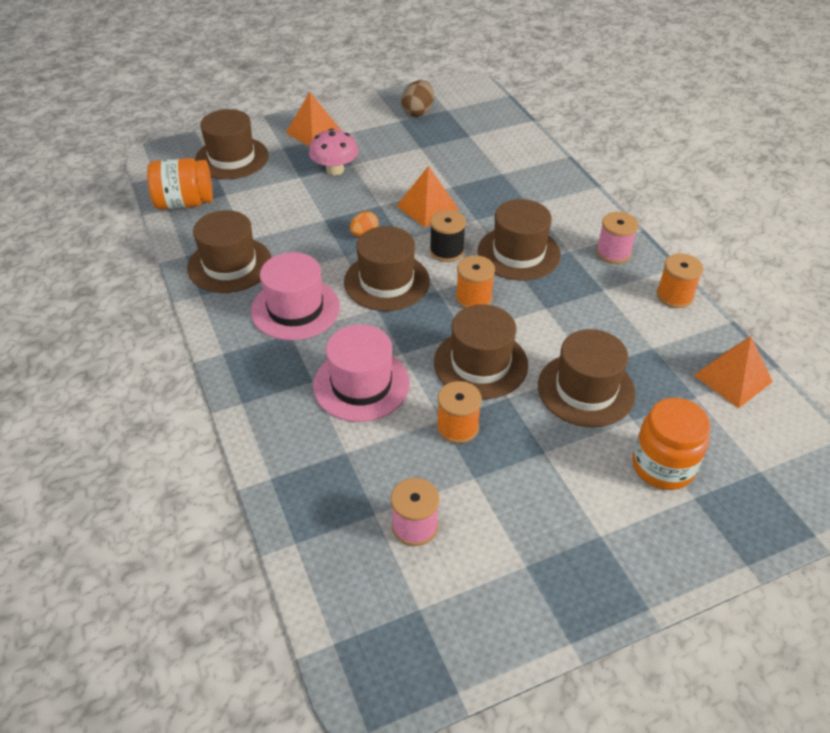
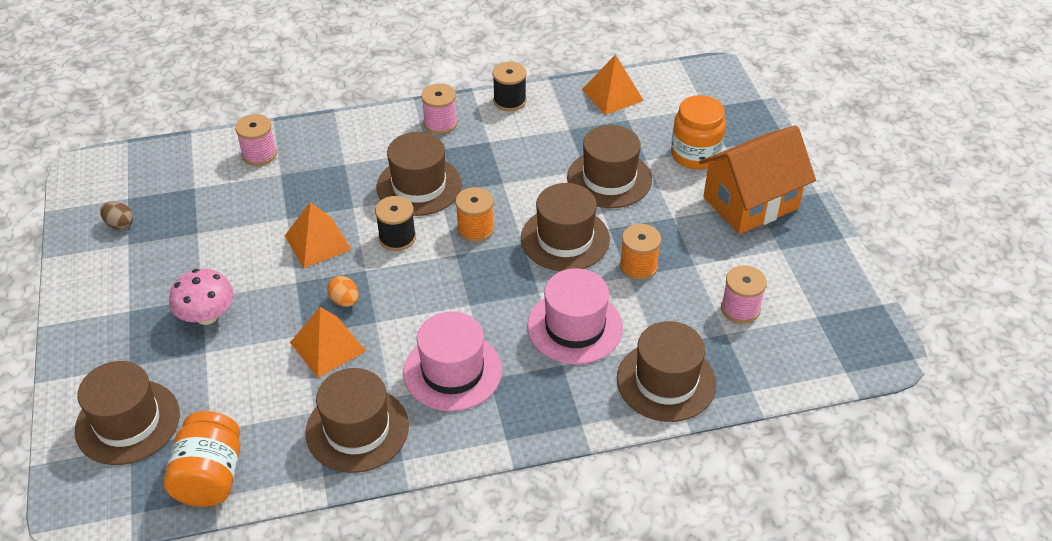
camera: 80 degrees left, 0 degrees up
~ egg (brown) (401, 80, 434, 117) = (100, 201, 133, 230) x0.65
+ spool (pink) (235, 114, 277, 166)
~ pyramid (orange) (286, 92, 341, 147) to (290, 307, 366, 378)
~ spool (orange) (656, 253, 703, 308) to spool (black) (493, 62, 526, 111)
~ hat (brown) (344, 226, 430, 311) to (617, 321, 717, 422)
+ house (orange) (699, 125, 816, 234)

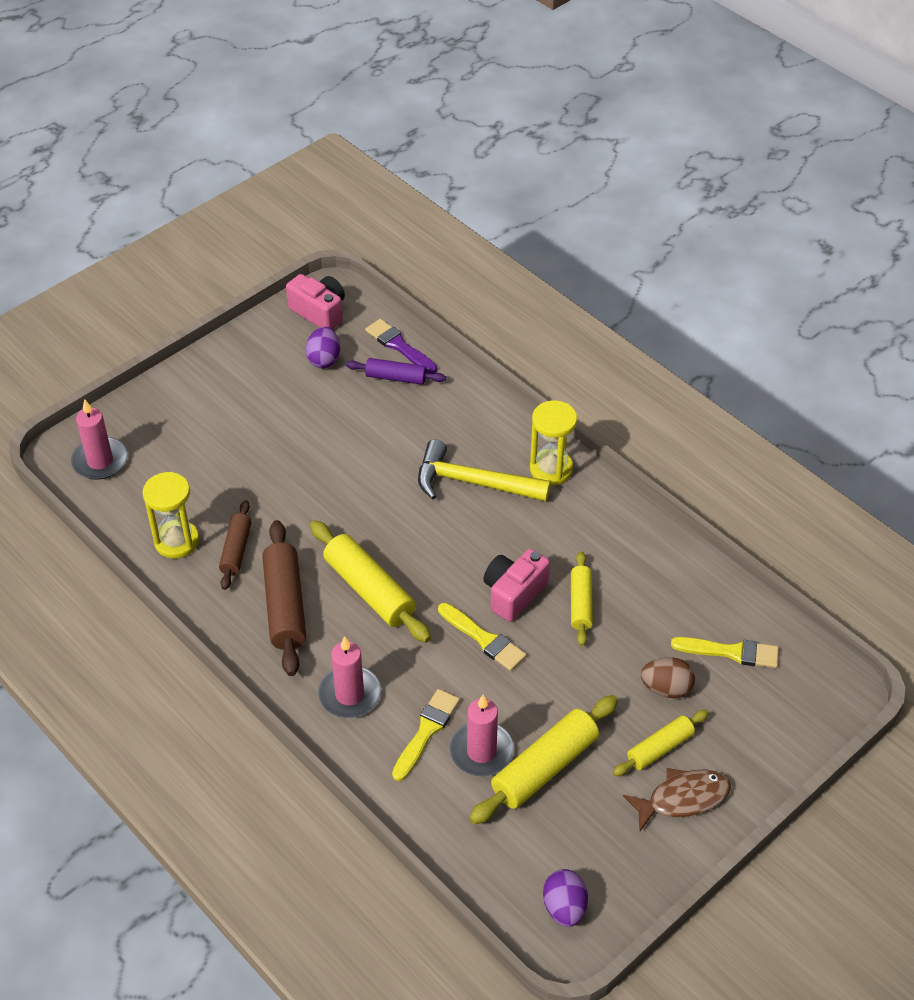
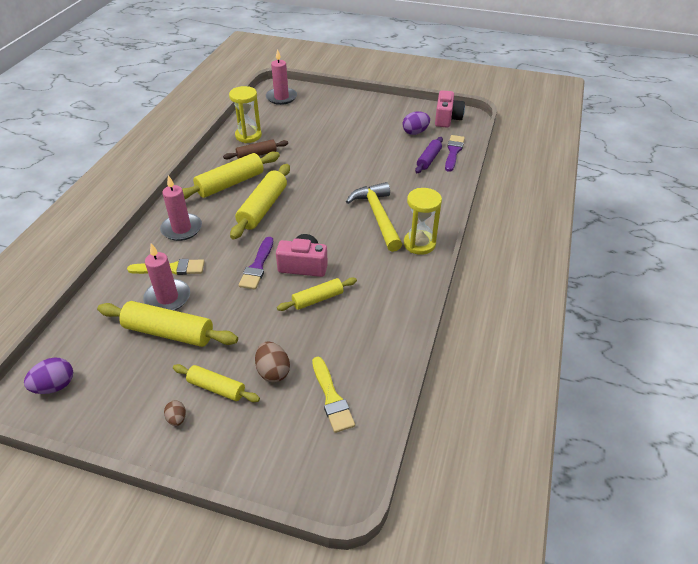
camera: 60 degrees right, 5 degrees down
~ fish (brown) (623, 768, 731, 831) to egg (brown) (164, 401, 186, 426)
~ rolling pin (brown) (262, 520, 306, 676) to rolling pin (yellow) (182, 152, 280, 199)
~ brush (yellow) (438, 603, 527, 671) to brush (purple) (239, 237, 273, 290)
~ rolling pin (purple) (346, 358, 446, 385) = (415, 137, 443, 173) 45 degrees clockwise

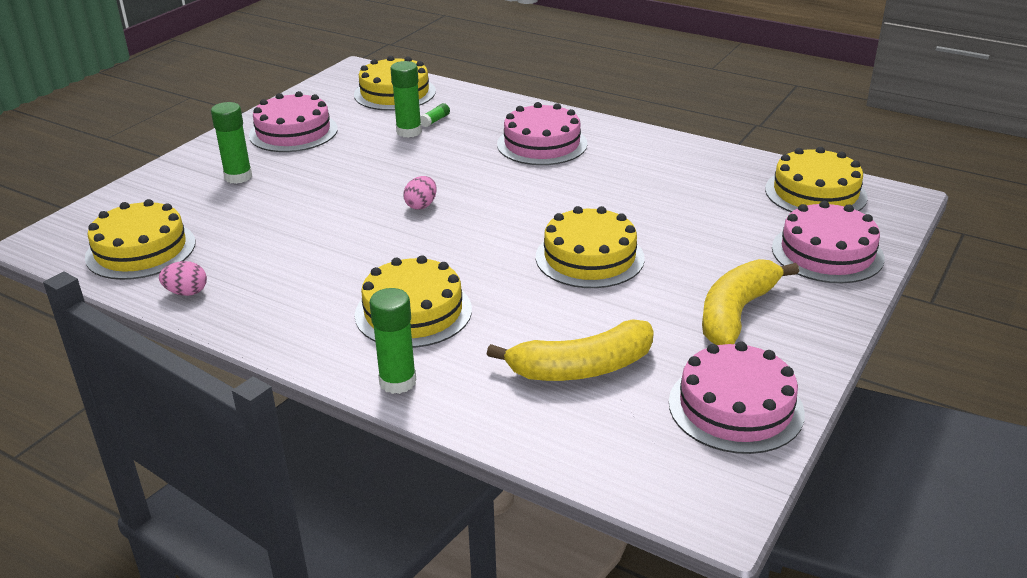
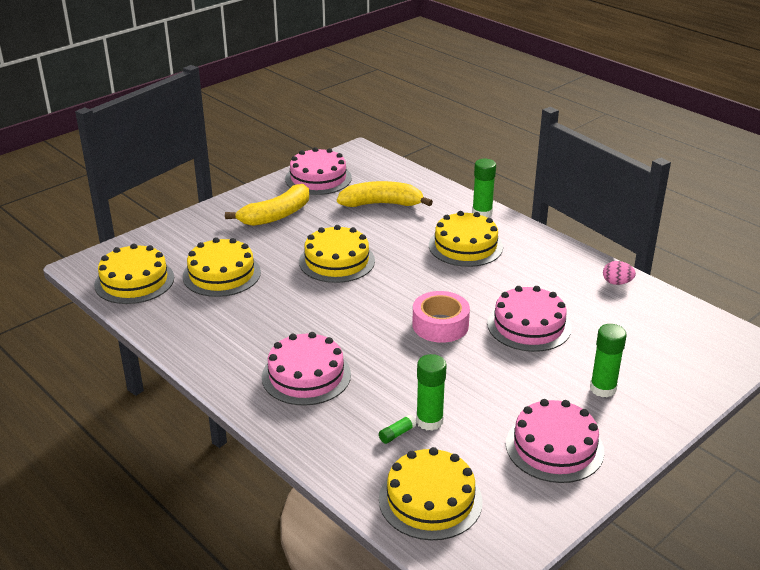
camera: 165 degrees left, 0 degrees up
~ cake (yellow) (85, 199, 195, 280) to (183, 237, 261, 297)
~ egg (pink) (403, 176, 437, 210) to tape (pink) (412, 291, 470, 343)
~ cake (pink) (772, 201, 884, 283) to (487, 286, 571, 352)

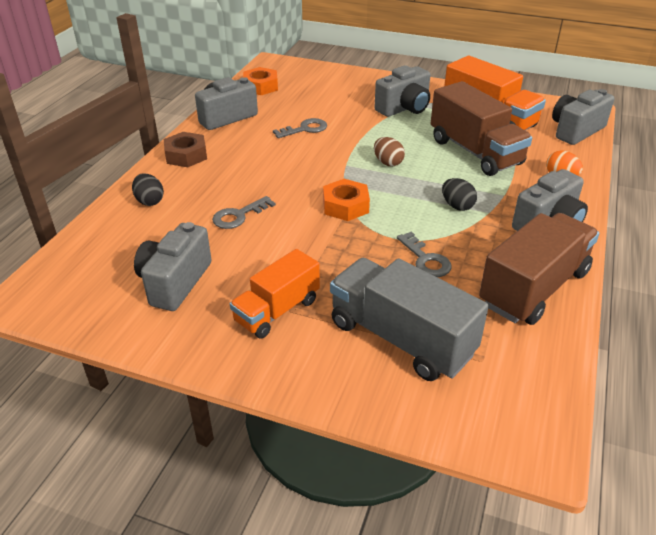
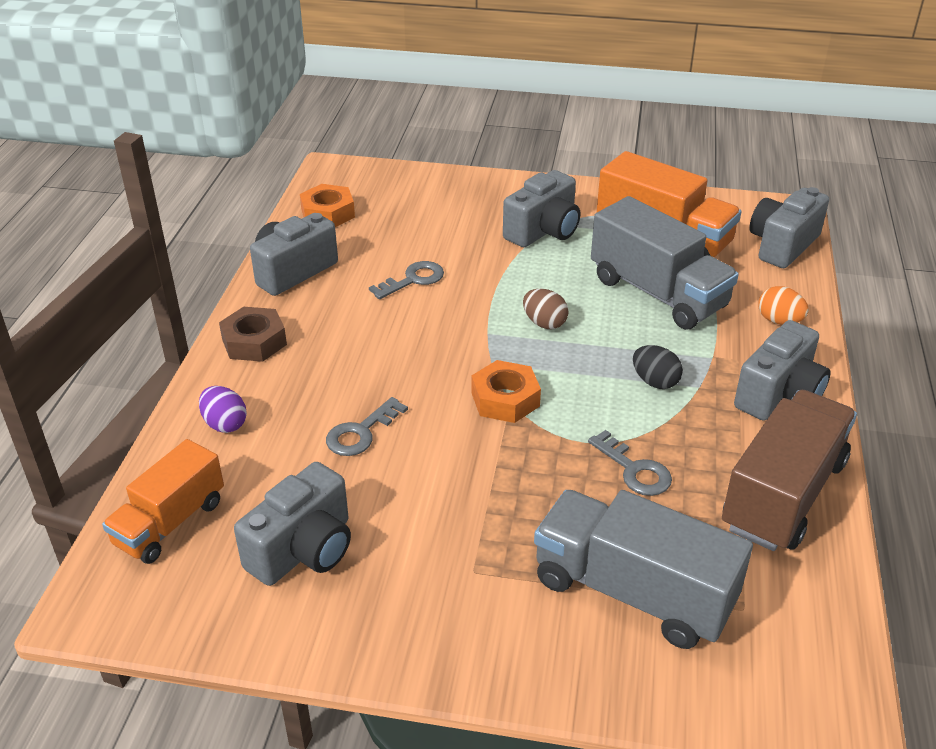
camera: 10 degrees left, 0 degrees up
~ truck (orange) (230, 249, 320, 339) to (102, 439, 224, 564)
~ egg (black) (132, 173, 164, 206) to egg (purple) (199, 386, 247, 433)
~ camera (grey) (134, 222, 211, 311) = (234, 462, 351, 586) 150 degrees counterclockwise
~ truck (brown) (430, 81, 532, 176) to truck (grey) (591, 196, 739, 330)

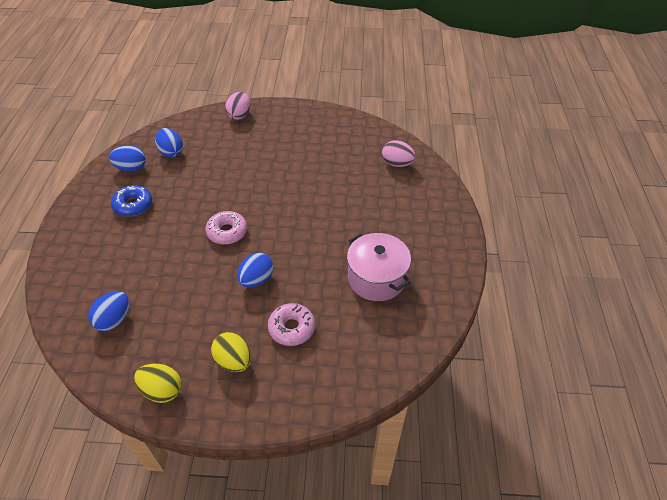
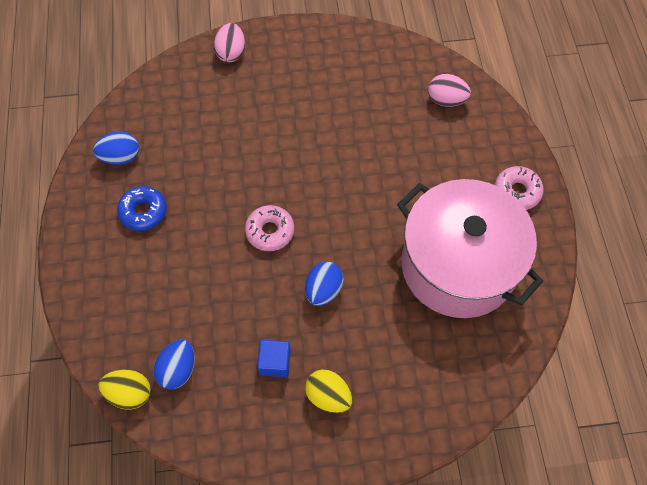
camera: 10 degrees left, 15 degrees up
~ egg (yellow) (134, 364, 181, 403) to (98, 370, 151, 409)
+ cube (blue) (257, 340, 291, 377)
~ pot (pink) (347, 233, 411, 301) = (397, 179, 543, 318) x1.73
~ donut (pink) (268, 303, 315, 346) to (495, 166, 544, 210)
- egg (blue) (155, 128, 183, 157)

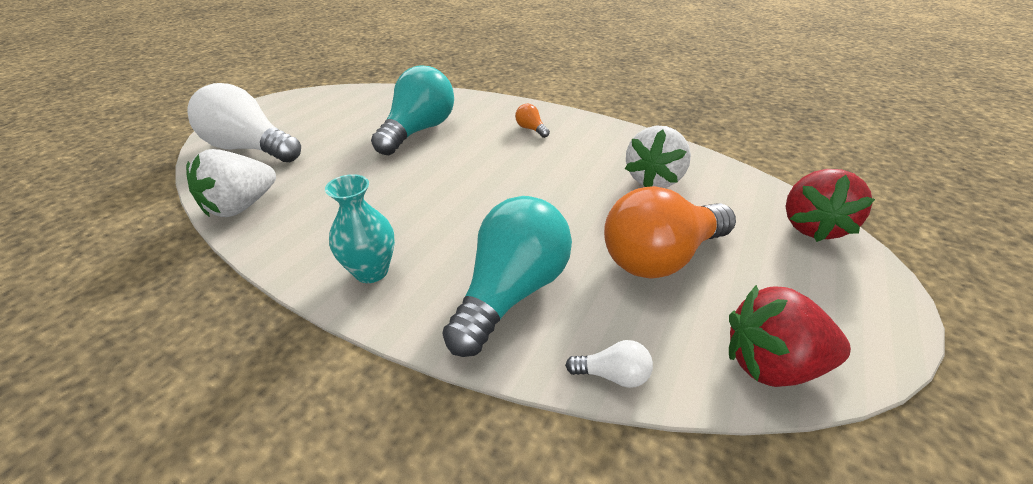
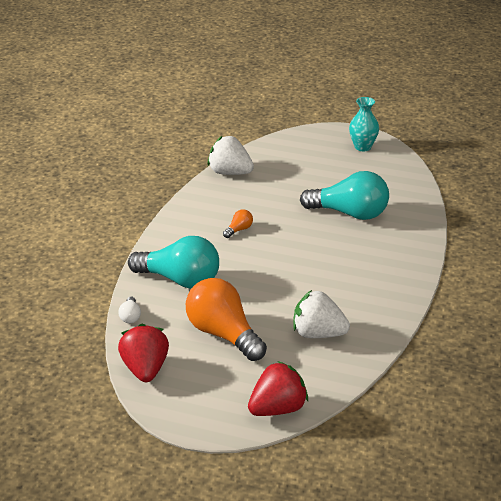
camera: 80 degrees right, 5 degrees down
~ light bulb (orange) (515, 104, 550, 138) to (223, 209, 253, 238)
~ strawberry (red) (785, 169, 875, 242) = (248, 361, 308, 416) 135 degrees clockwise
~ vase (turquoise) (325, 174, 395, 283) to (349, 97, 379, 151)
- light bulb (white) (187, 83, 301, 162)

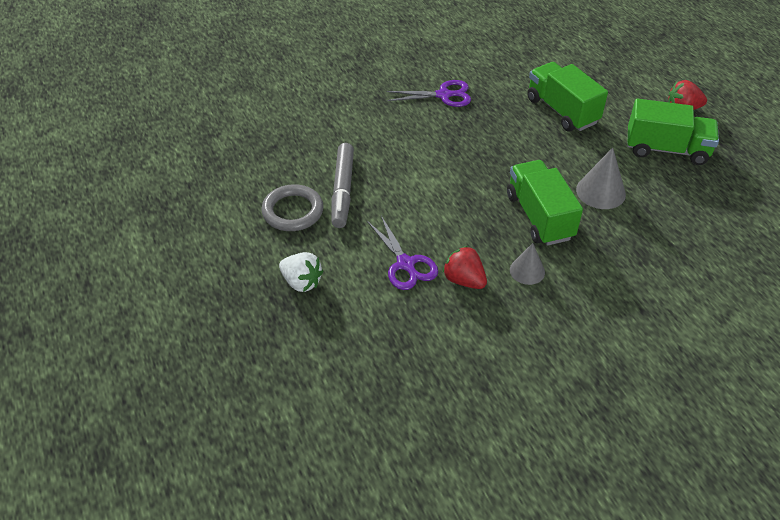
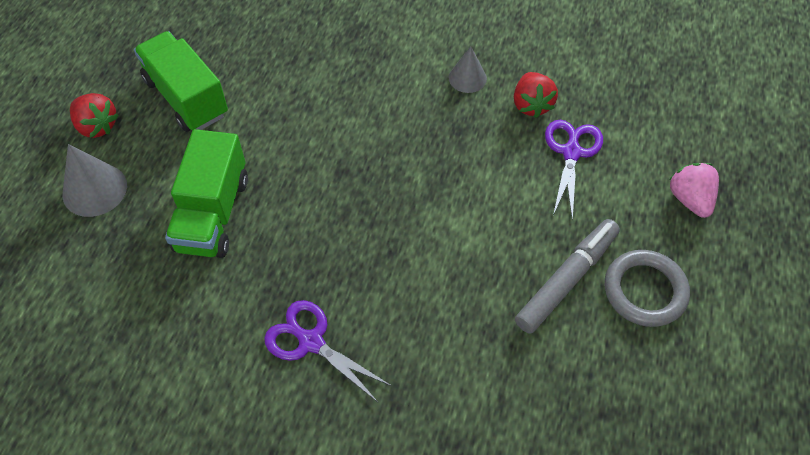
camera: 140 degrees left, 10 degrees up
~ cone (grey) (576, 148, 626, 209) to (63, 144, 127, 217)
~ strawberry (white) (279, 252, 323, 292) to strawberry (pink) (669, 163, 719, 218)
- truck (green) (507, 160, 583, 246)

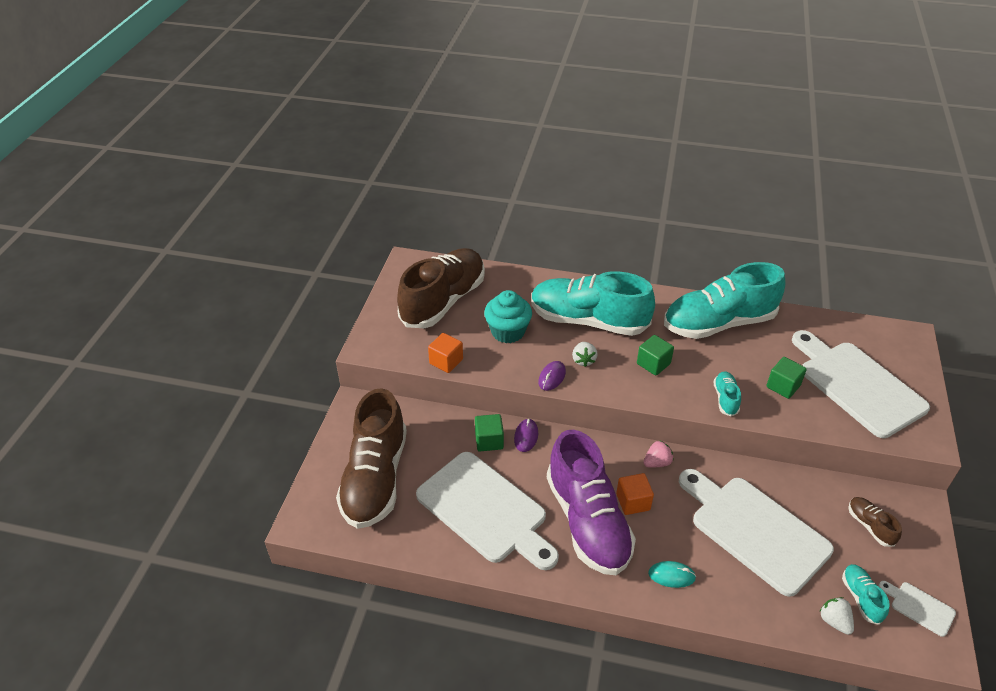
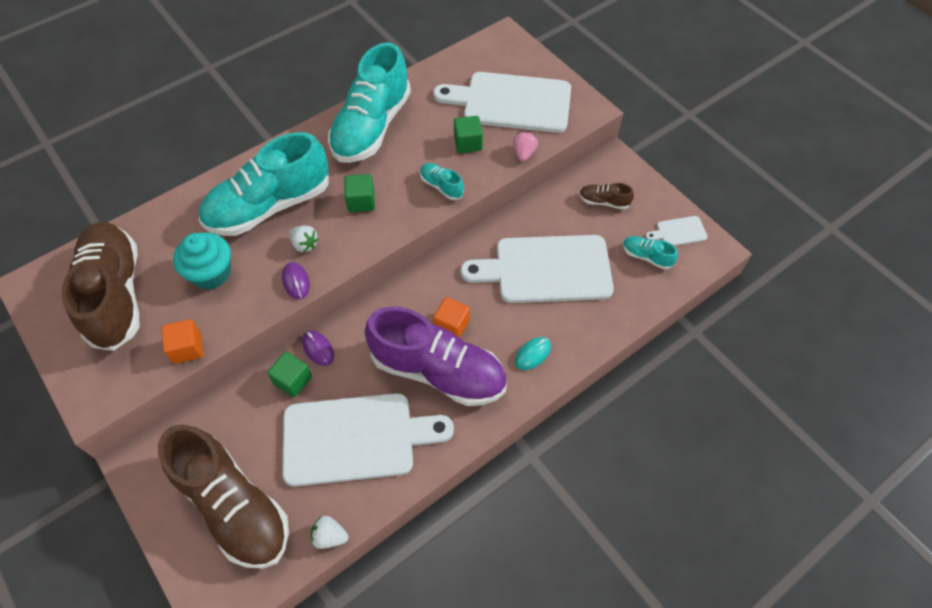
camera: 50 degrees left, 15 degrees up
~ strawberry (white) (819, 597, 854, 635) to (311, 516, 348, 549)
~ strawberry (pink) (643, 441, 673, 468) to (513, 132, 538, 161)

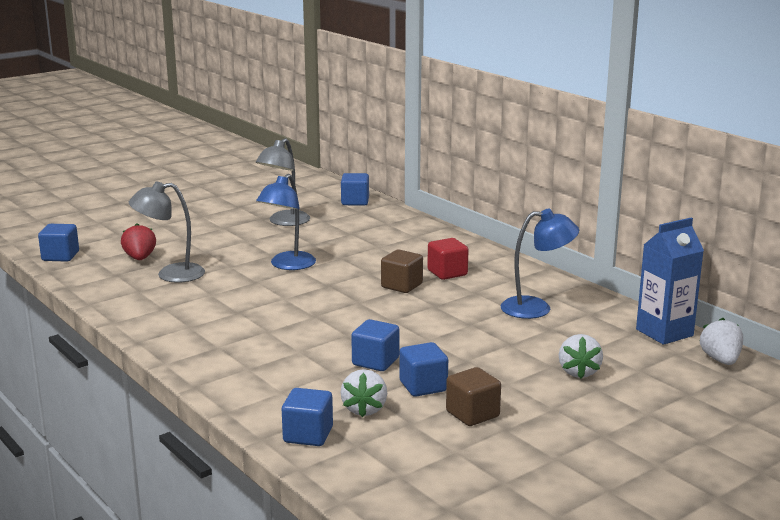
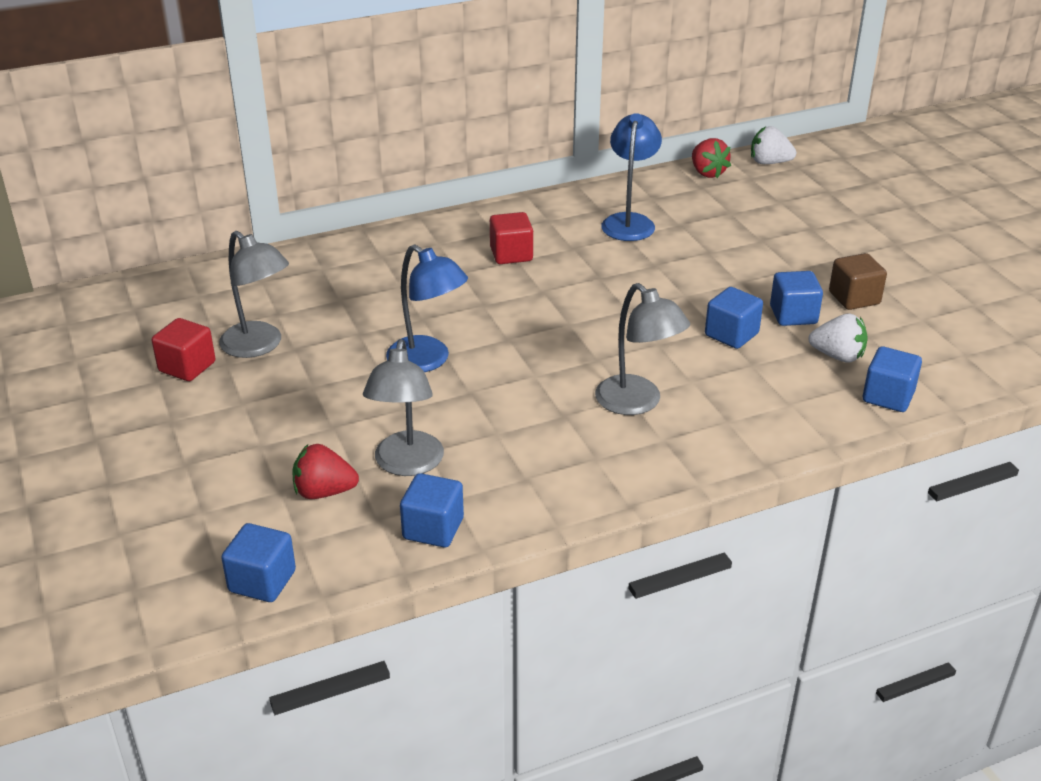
camera: 75 degrees left, 15 degrees up
+ cube (red) (152, 318, 215, 381)
~ cube (blue) (341, 173, 369, 206) to (400, 473, 464, 547)
+ lamp (grey) (595, 283, 690, 415)
~ carton (blue) (636, 218, 704, 345) to strawberry (red) (692, 138, 731, 178)
- cube (brown) (381, 249, 423, 293)
- strawberry (white) (559, 334, 603, 379)

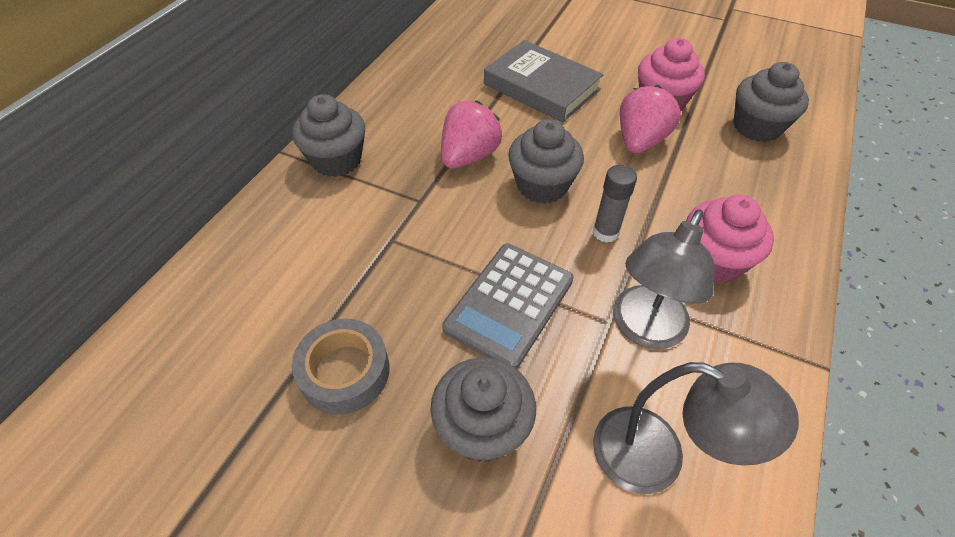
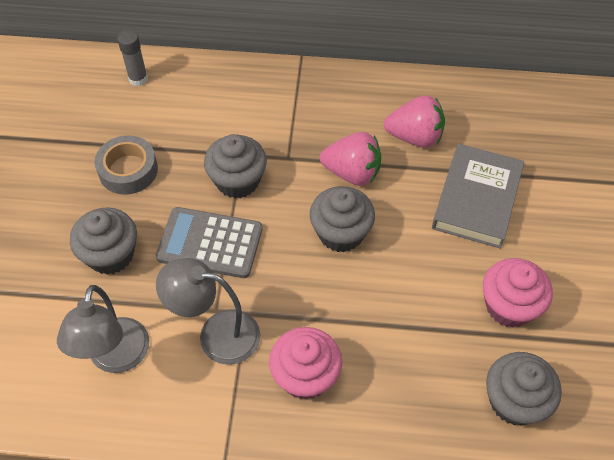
camera: 70 degrees right, 5 degrees up
~ glue stick (grey) (593, 165, 637, 243) to (117, 30, 148, 86)
~ cupcake (grey) (292, 94, 365, 177) to (204, 134, 267, 198)
~ strawberry (pink) (620, 85, 680, 153) to (384, 95, 445, 148)

